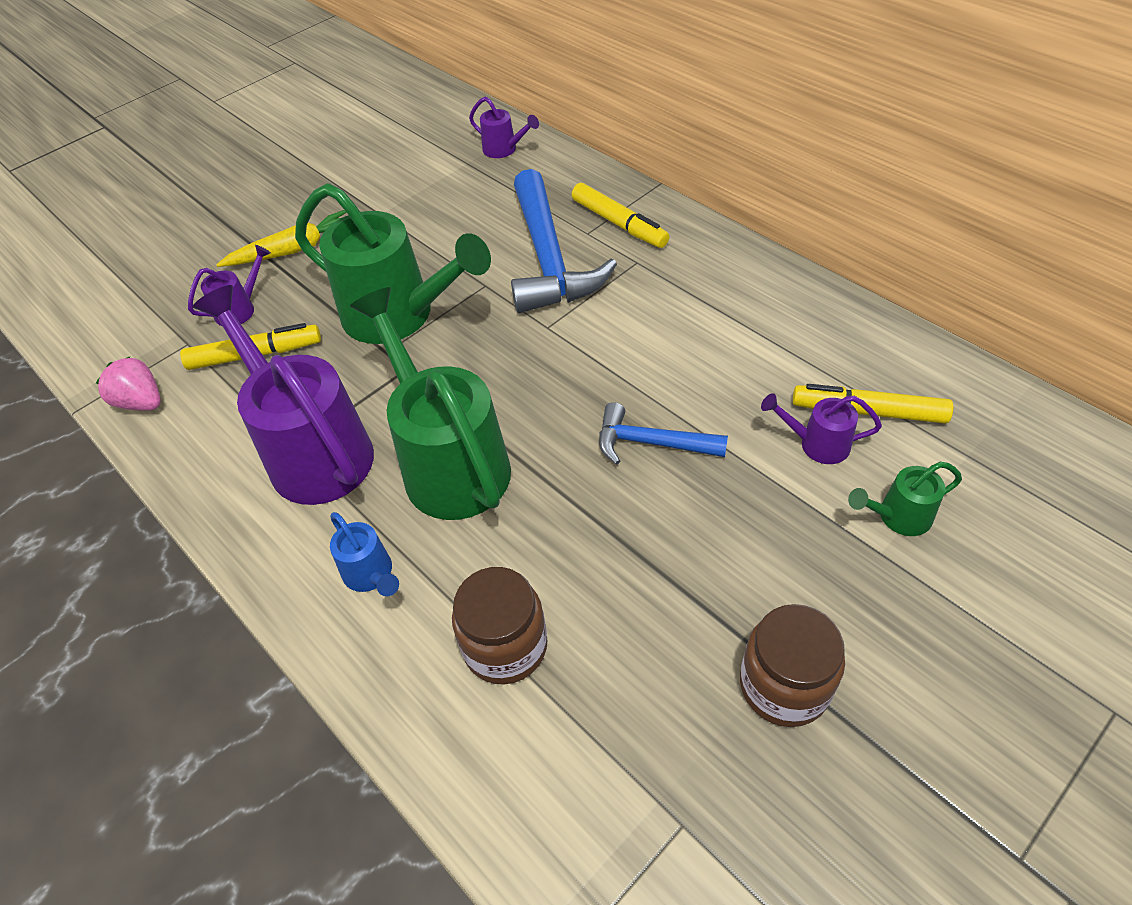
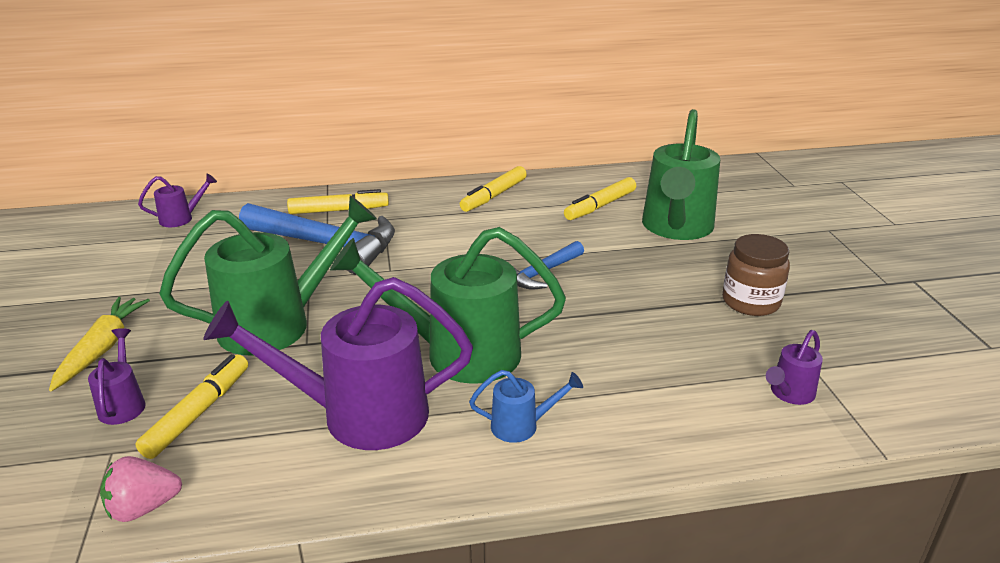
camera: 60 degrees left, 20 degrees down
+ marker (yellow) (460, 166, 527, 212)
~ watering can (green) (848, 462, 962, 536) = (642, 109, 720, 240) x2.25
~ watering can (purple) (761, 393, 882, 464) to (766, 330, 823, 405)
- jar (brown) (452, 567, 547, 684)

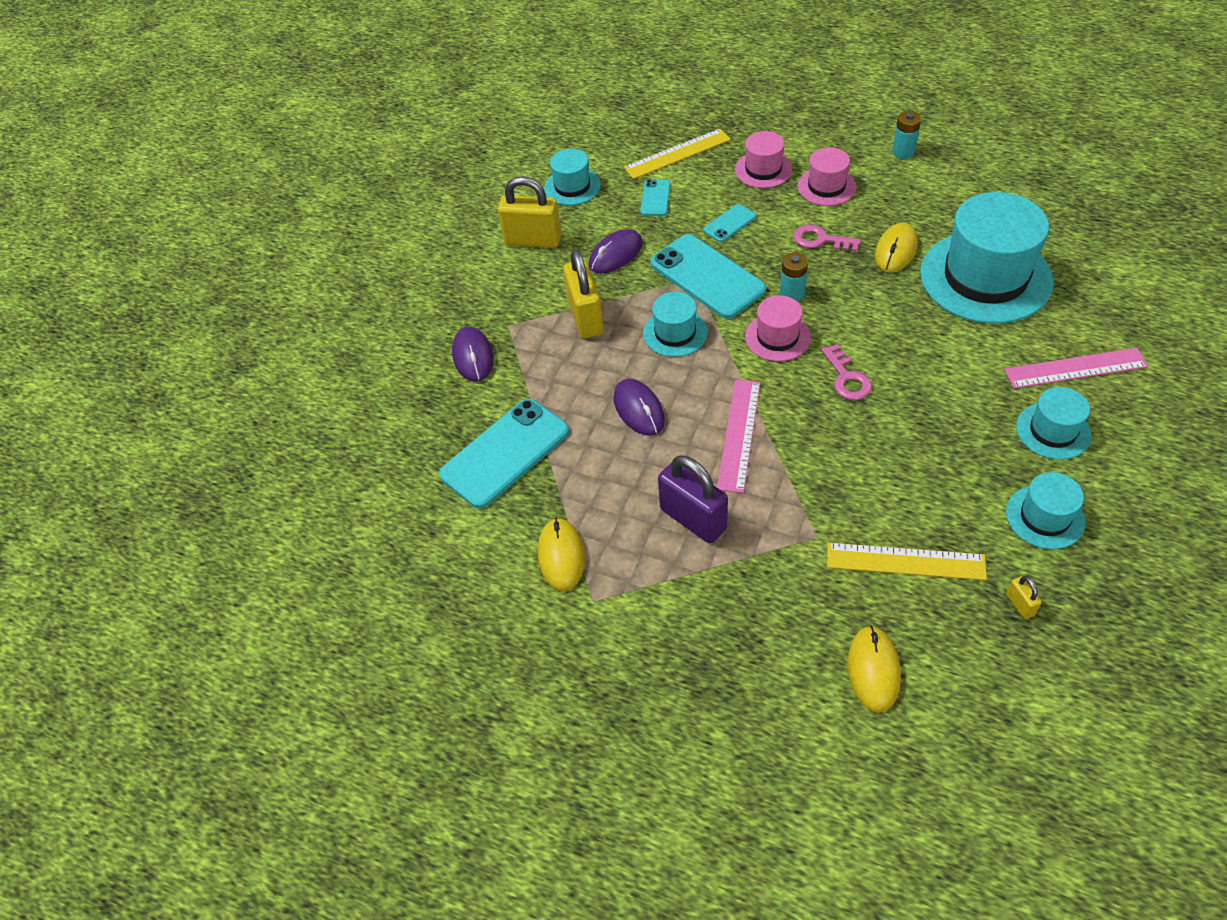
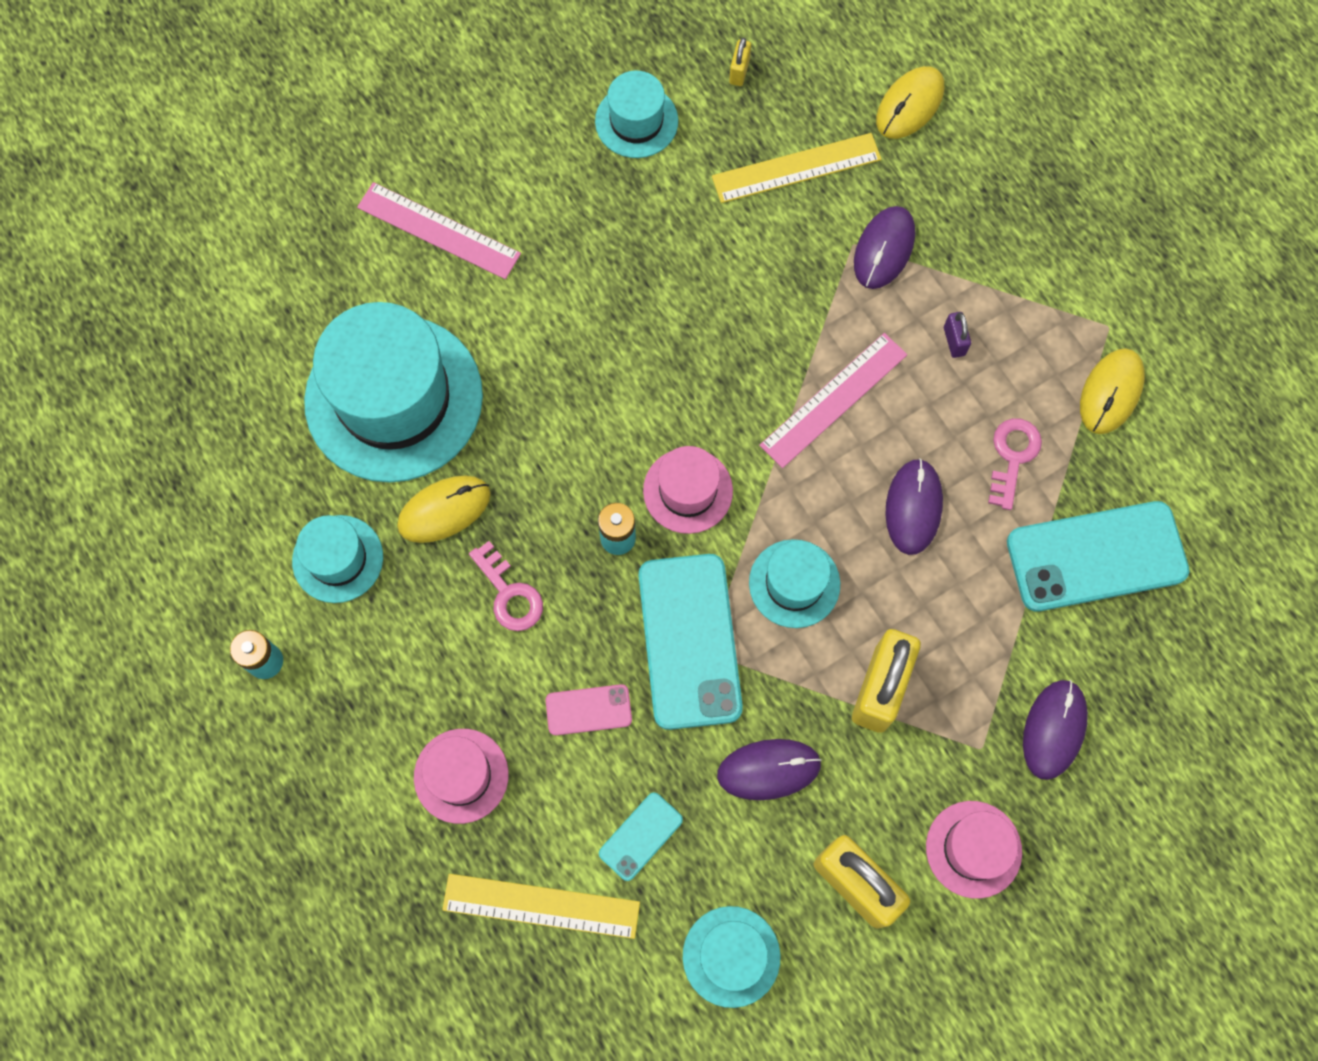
camera: 150 degrees left, 20 degrees up
~ hat (turquoise) (1016, 387, 1091, 460) to (292, 515, 383, 603)
~ phone (turquoise) (703, 204, 756, 242) to phone (pink) (546, 684, 632, 735)
~ ruler (yellow) (827, 543, 987, 580) = (712, 133, 882, 203) 60 degrees counterclockwise
+ mouse (purple) (854, 206, 915, 289)
~ hat (pink) (797, 147, 857, 206) to (926, 801, 1022, 899)
~ padlock (purple) (658, 455, 728, 543) = (944, 312, 971, 358) x0.44
~ key (pink) (821, 344, 872, 400) to (988, 418, 1042, 510)

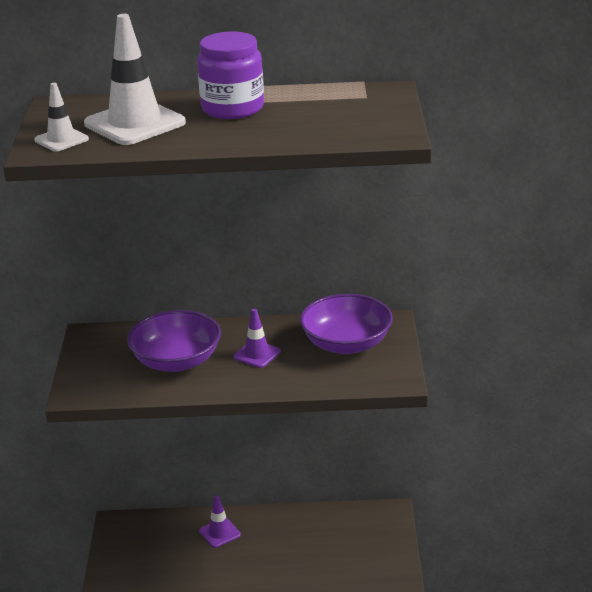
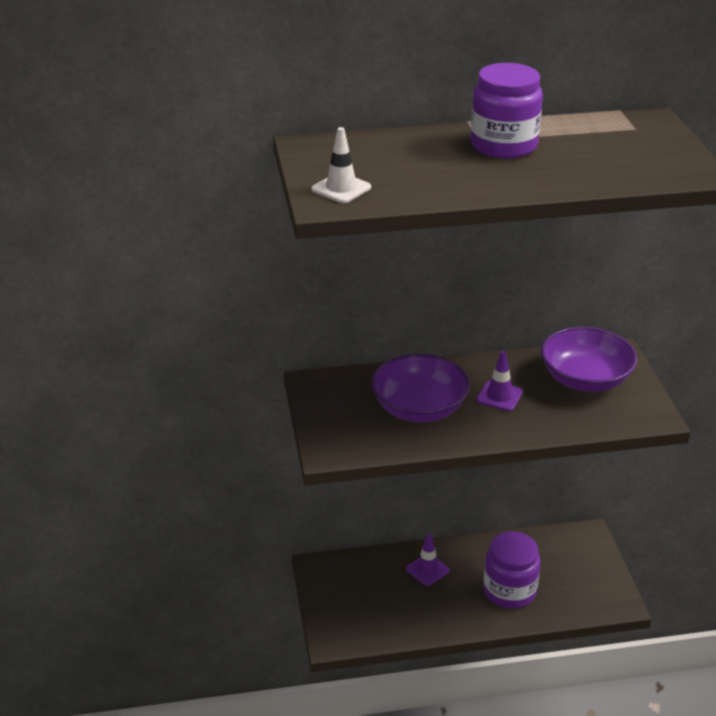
camera: 10 degrees left, 5 degrees up
+ jar (purple) (483, 531, 541, 609)
- traffic cone (white) (84, 14, 186, 145)

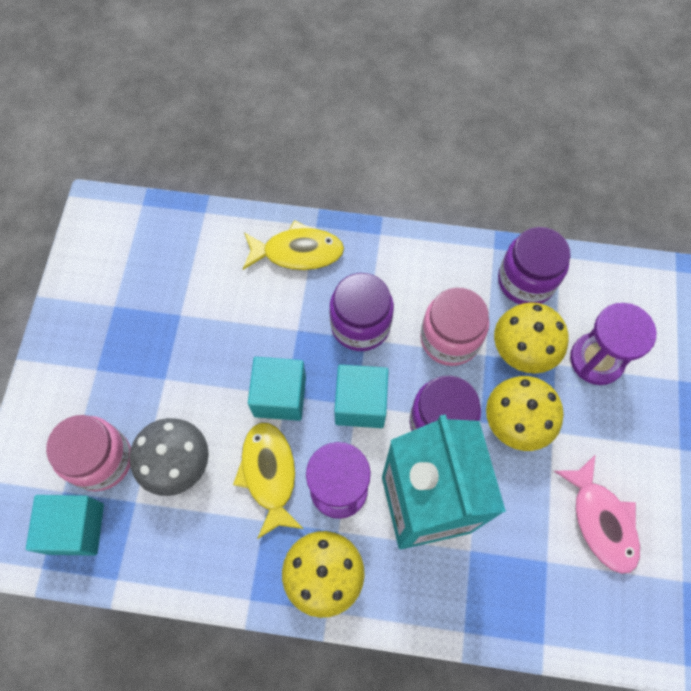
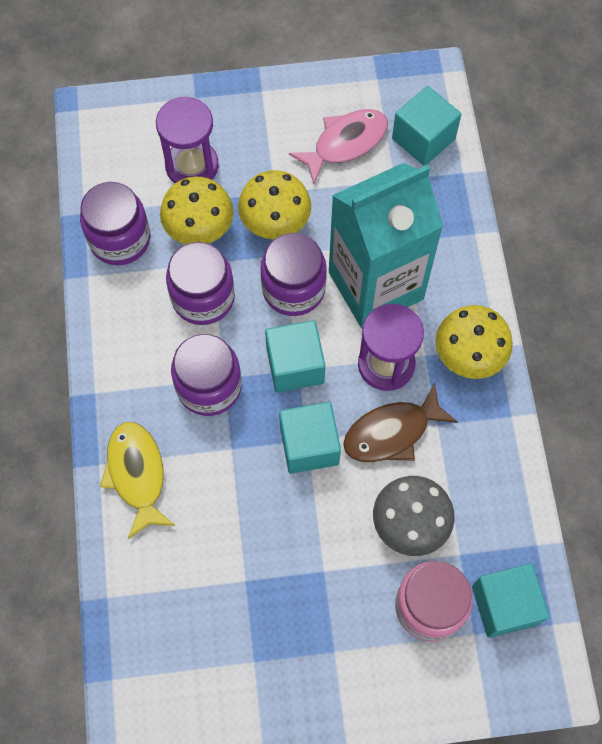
camera: 105 degrees left, 0 degrees up
~ jar (pink) (420, 288, 489, 366) to jar (purple) (166, 242, 235, 325)
~ fish (yellow) (233, 423, 304, 539) to fish (brown) (343, 383, 458, 462)
+ cube (turquoise) (392, 86, 461, 166)

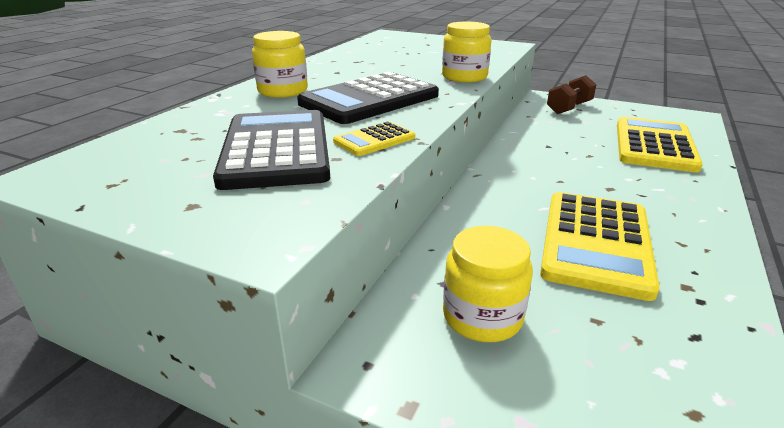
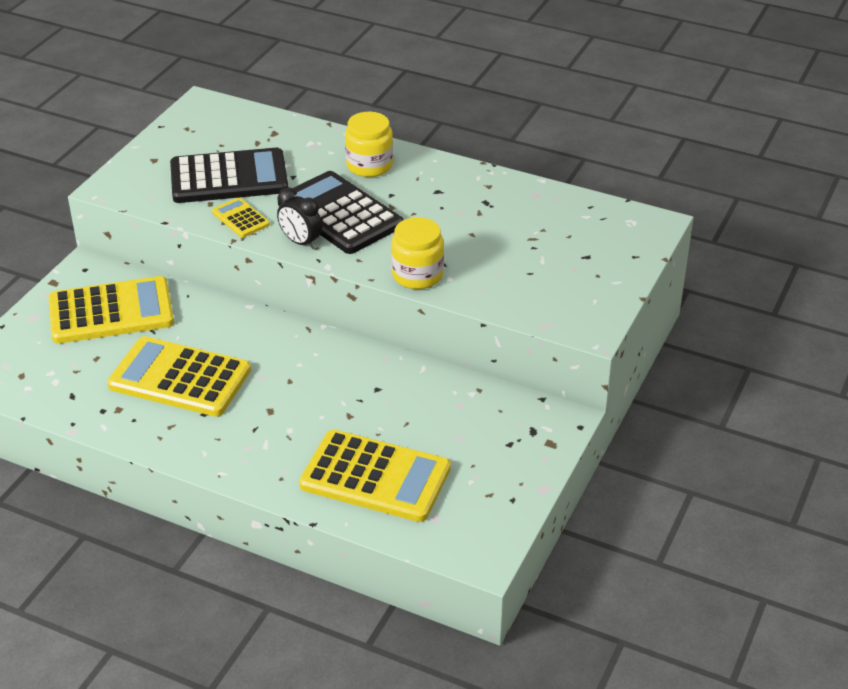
camera: 90 degrees right, 10 degrees up
~ jar (yellow) (443, 226, 533, 342) to calculator (yellow) (48, 276, 174, 344)
+ clock (black) (277, 187, 322, 249)
- dumbbell (brown) (547, 75, 596, 114)

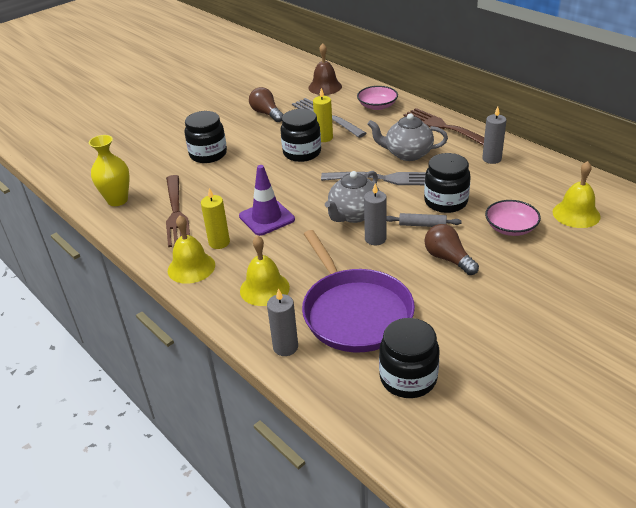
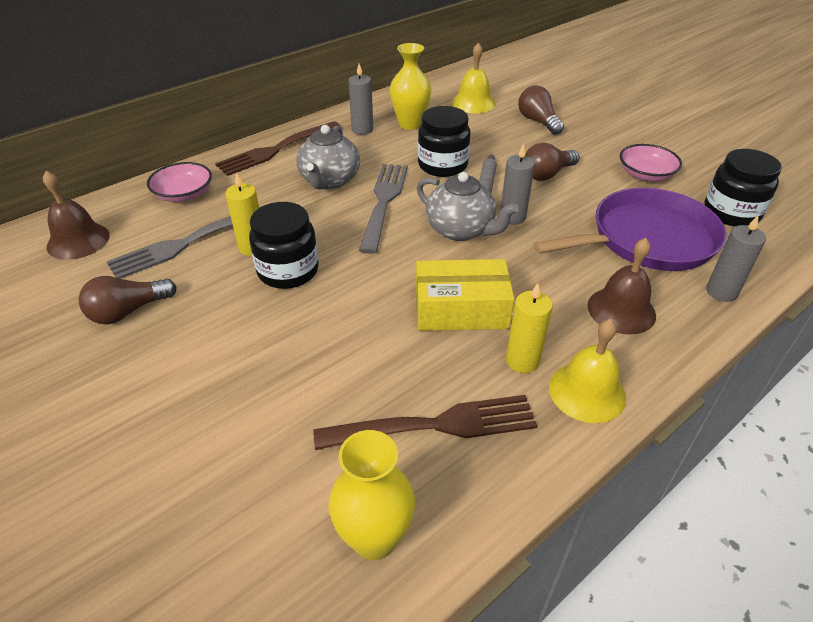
camera: 90 degrees left, 5 degrees up
+ vase (yellow) (390, 43, 431, 130)
~ traffic cone (purple) (239, 165, 295, 236) to box (yellow) (416, 259, 514, 331)
+ light bulb (brown) (518, 86, 564, 135)
~ bell (yellow) (240, 235, 290, 306) to bell (brown) (587, 238, 656, 335)
~ bowl (pink) (485, 200, 541, 236) to (620, 144, 682, 181)
- jar (black) (184, 111, 227, 163)

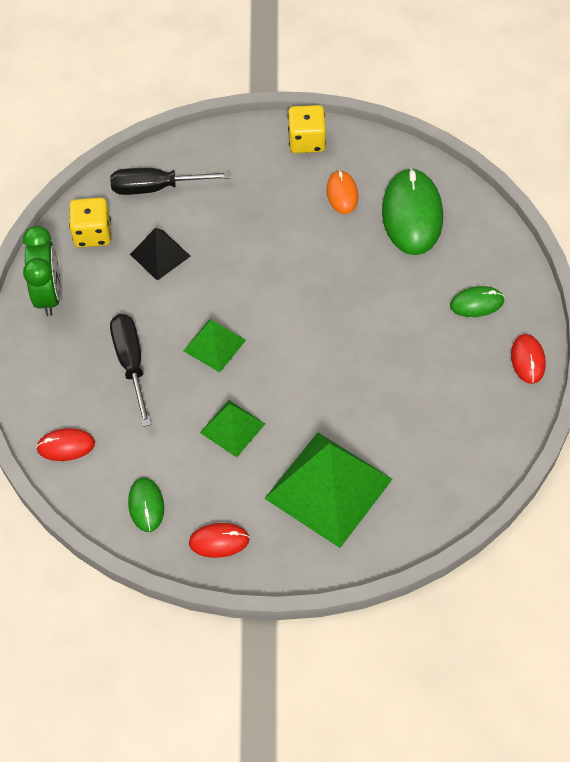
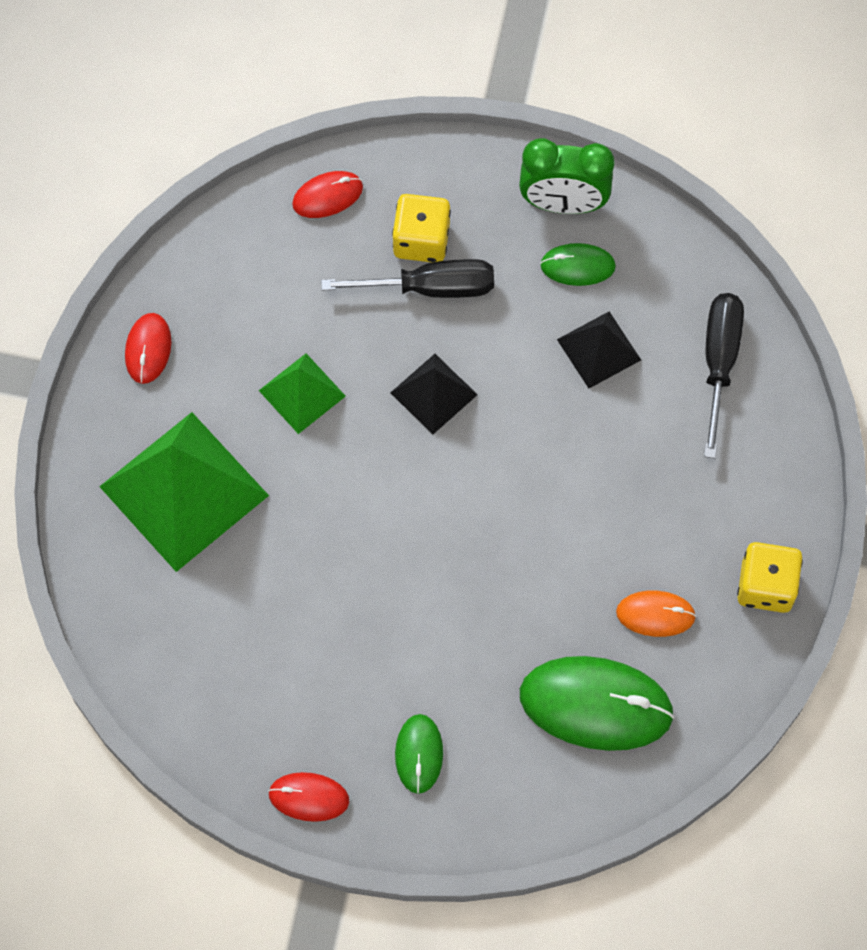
camera: 100 degrees right, 10 degrees up
~ mouse (red) (36, 428, 95, 461) = (292, 171, 363, 218) 60 degrees clockwise
~ pyramid (green) (183, 319, 246, 372) to pyramid (black) (390, 354, 478, 434)
~ dice (yellow) (69, 198, 111, 248) to (392, 194, 451, 262)
~ mouse (green) (128, 478, 164, 532) to (540, 243, 616, 286)

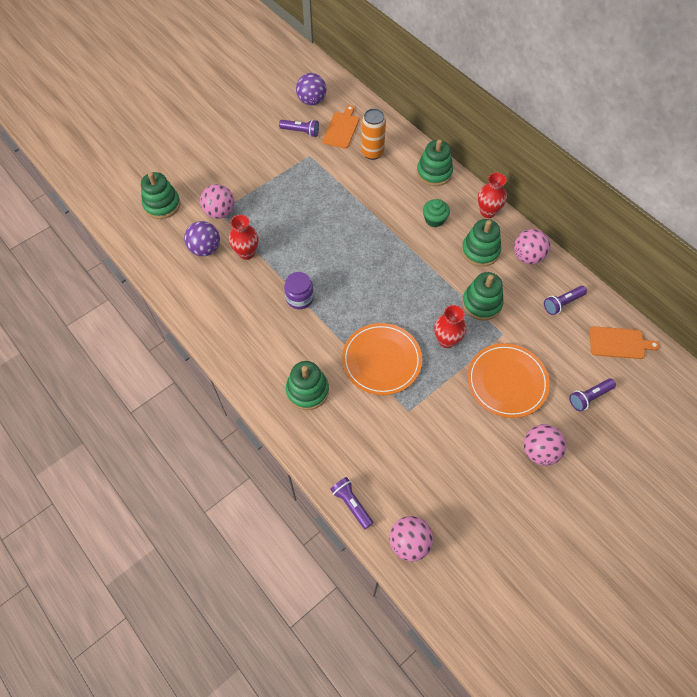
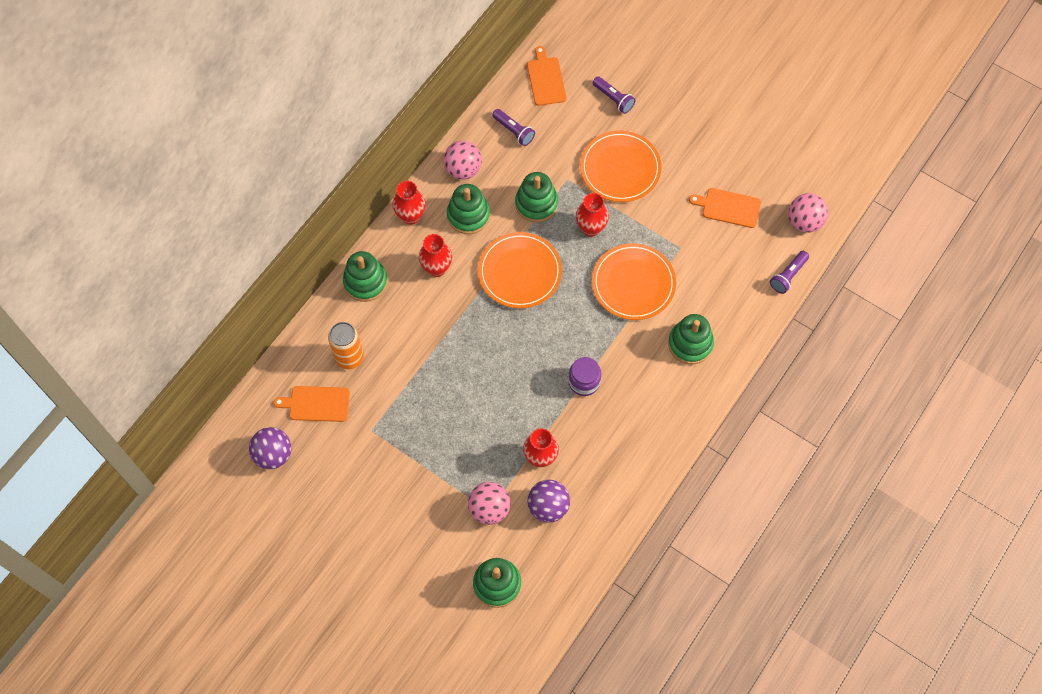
camera: 105 degrees left, 5 degrees up
~ cupcake (green) (423, 199, 450, 227) to vase (red) (419, 234, 452, 277)
+ plate (orange) (478, 232, 562, 308)
+ cutting board (orange) (689, 188, 761, 228)
- flashlight (purple) (279, 120, 319, 137)
- ball (pink) (524, 424, 566, 466)

